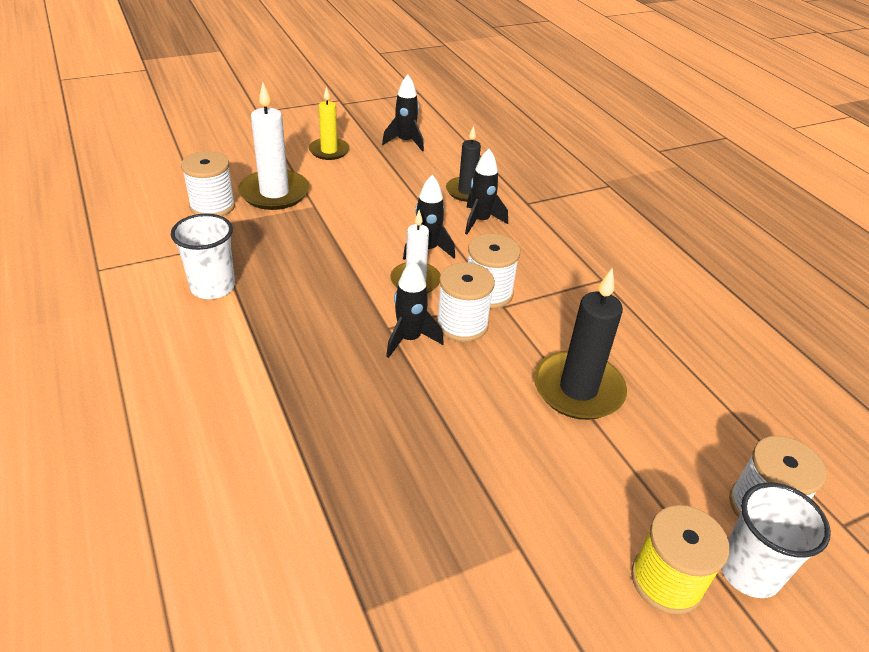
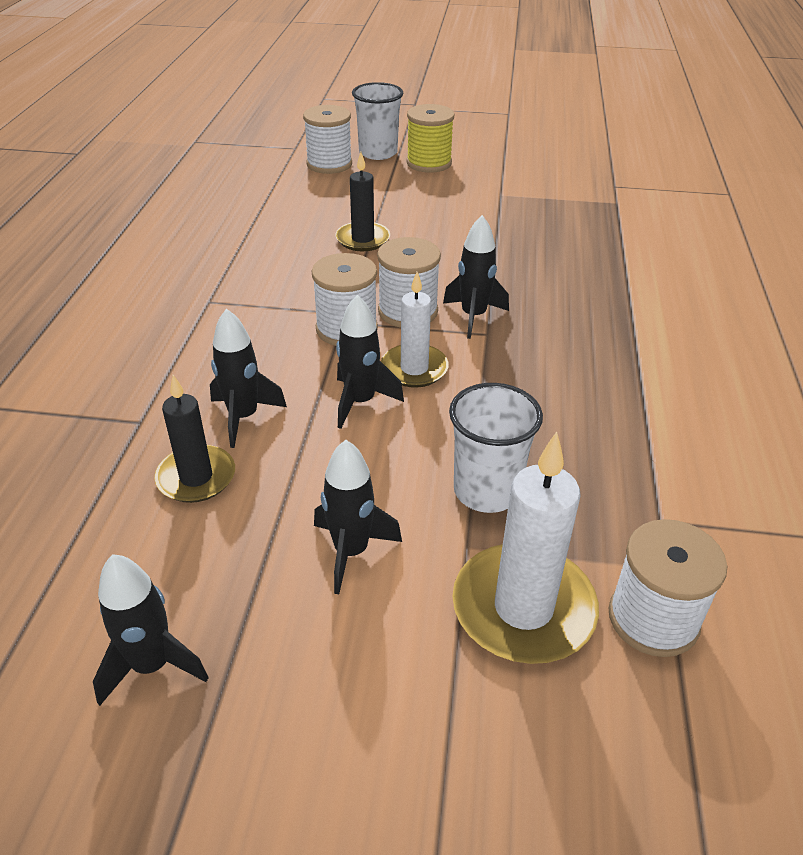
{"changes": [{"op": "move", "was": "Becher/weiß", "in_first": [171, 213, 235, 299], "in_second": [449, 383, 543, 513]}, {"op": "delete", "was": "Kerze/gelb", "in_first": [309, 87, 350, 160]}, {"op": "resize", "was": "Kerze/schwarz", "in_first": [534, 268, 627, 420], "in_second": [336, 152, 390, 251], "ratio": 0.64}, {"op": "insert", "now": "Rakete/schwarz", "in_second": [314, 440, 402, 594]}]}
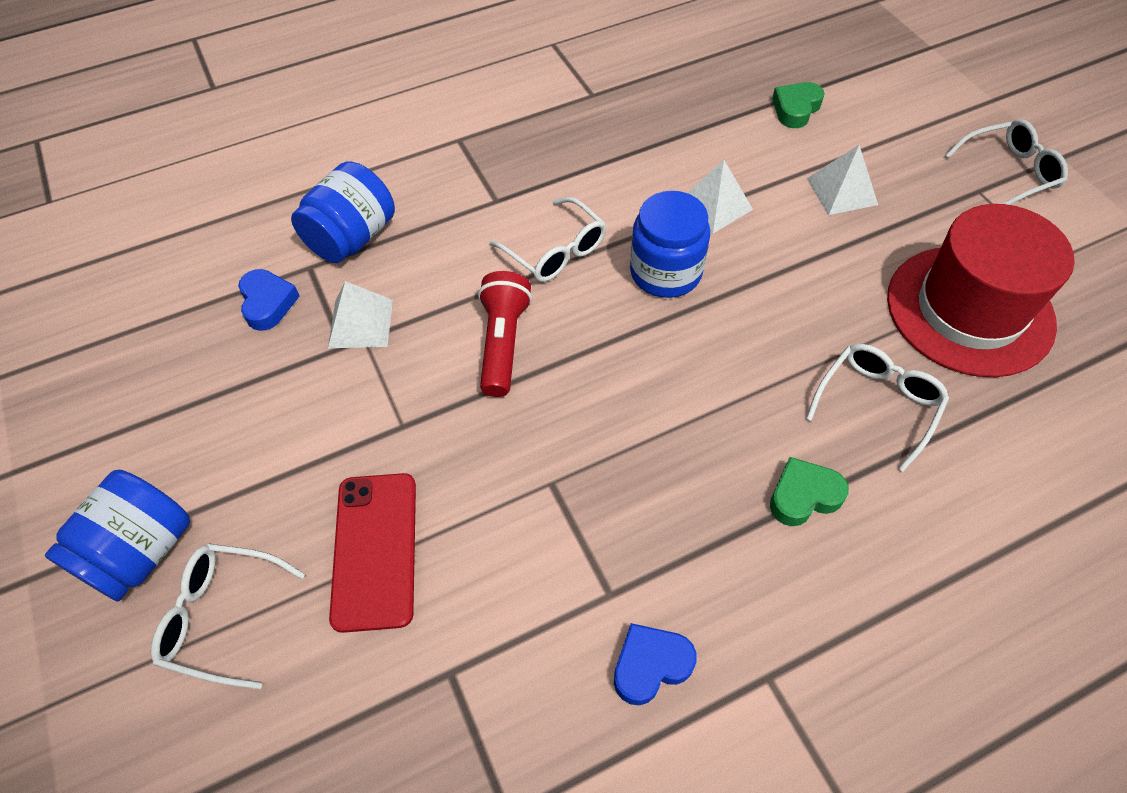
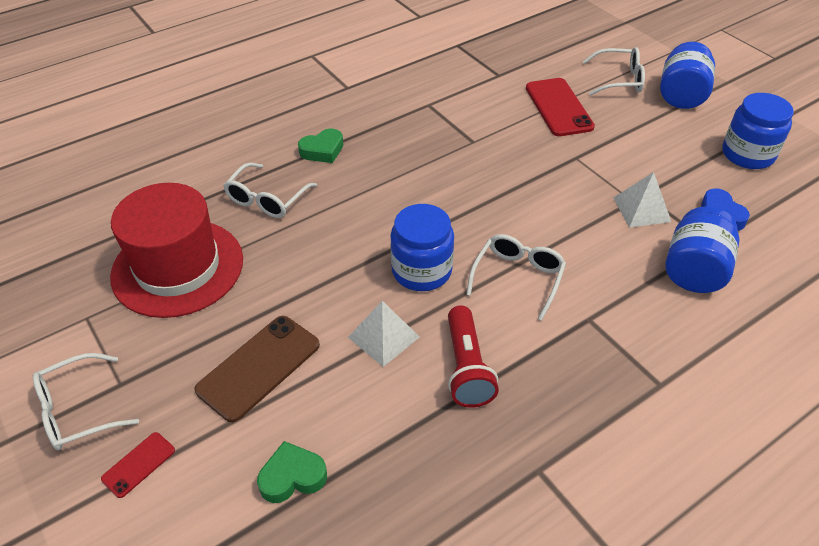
{"changes": [{"op": "move", "was": "Taschenlampe/rot", "in_first": [478, 271, 532, 397], "in_second": [448, 306, 499, 408]}, {"op": "rotate", "was": "Brille/weiß", "in_first": [489, 197, 607, 282], "in_second": [466, 234, 566, 320], "clockwise": 75}, {"op": "delete", "was": "Herz/blau", "in_first": [614, 623, 697, 705]}, {"op": "rotate", "was": "Herz/grün", "in_first": [772, 82, 825, 128], "in_second": [257, 441, 327, 503], "clockwise": -135}, {"op": "replace", "was": "Pyramide/weiß", "now": "Handy/braun", "in_first": [807, 145, 878, 215], "in_second": [194, 316, 320, 422]}, {"op": "insert", "now": "Handy/rot", "in_second": [101, 432, 175, 498]}, {"op": "insert", "now": "Einmachglas/blau", "in_second": [722, 93, 794, 169]}]}
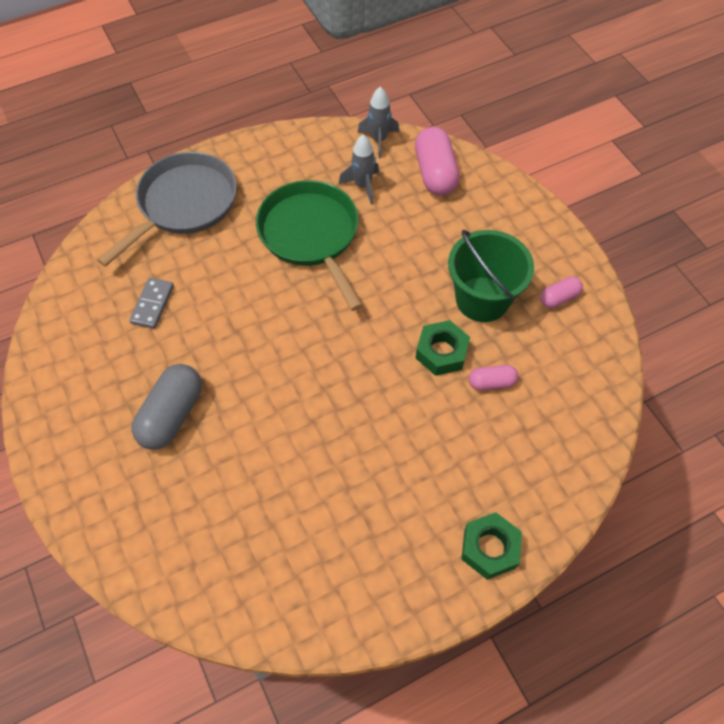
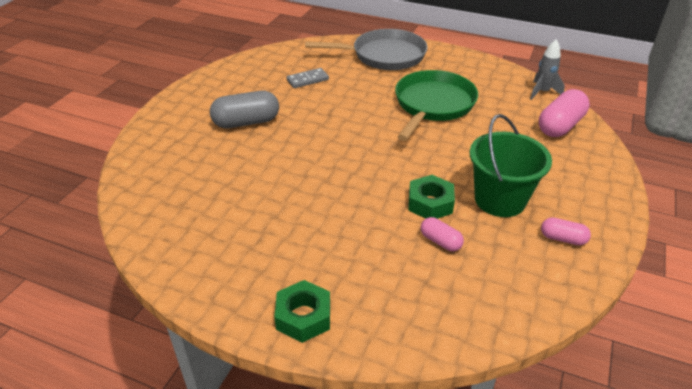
{"changes": [{"op": "delete", "was": "Rakete/grau", "in_first": [339, 134, 379, 205]}]}
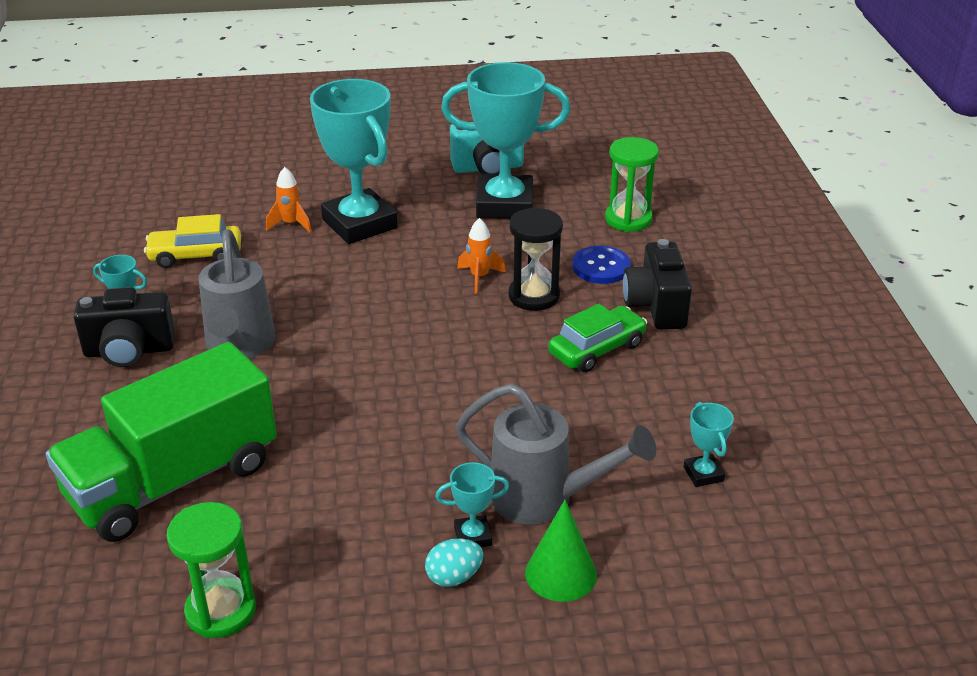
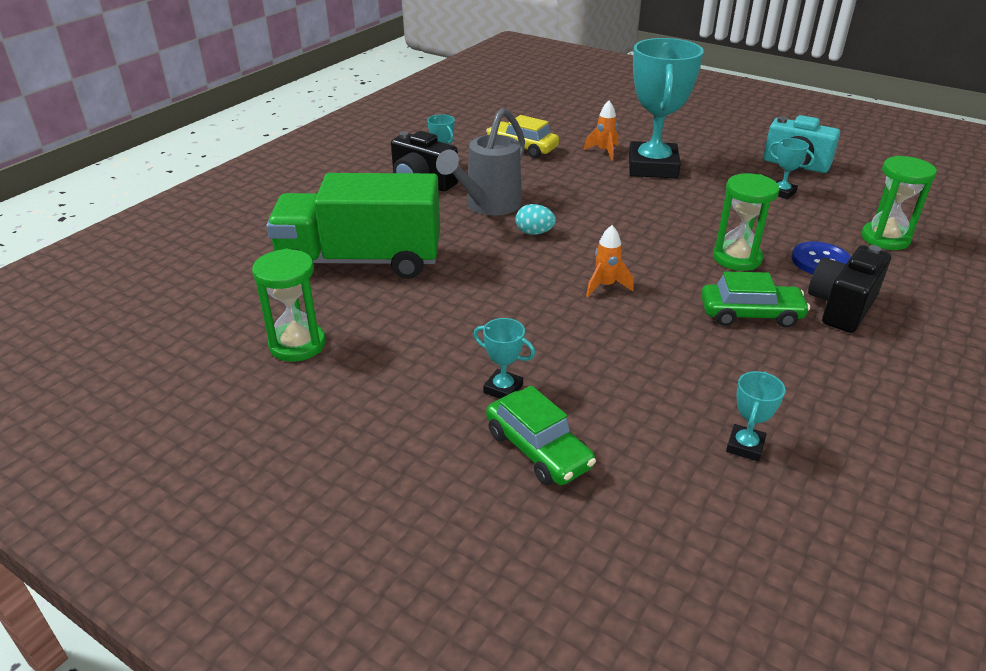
{"changes": [{"op": "move", "was": "Ei/türkis", "in_first": [425, 539, 484, 587], "in_second": [516, 204, 556, 235]}, {"op": "resize", "was": "Pokal/türkis", "in_first": [441, 62, 571, 219], "in_second": [769, 138, 815, 199], "ratio": 0.42}, {"op": "delete", "was": "Gießkanne/grau", "in_first": [455, 384, 656, 524]}, {"op": "move", "was": "Rakete/orange", "in_first": [457, 218, 506, 294], "in_second": [586, 225, 634, 297]}, {"op": "recolor", "was": "Sanduhr/schwarz", "now": "Sanduhr/grün", "in_first": [509, 207, 563, 311], "in_second": [713, 173, 780, 271]}, {"op": "replace", "was": "Kegel/grün", "now": "Auto/grün", "in_first": [525, 500, 597, 602], "in_second": [486, 385, 596, 485]}]}
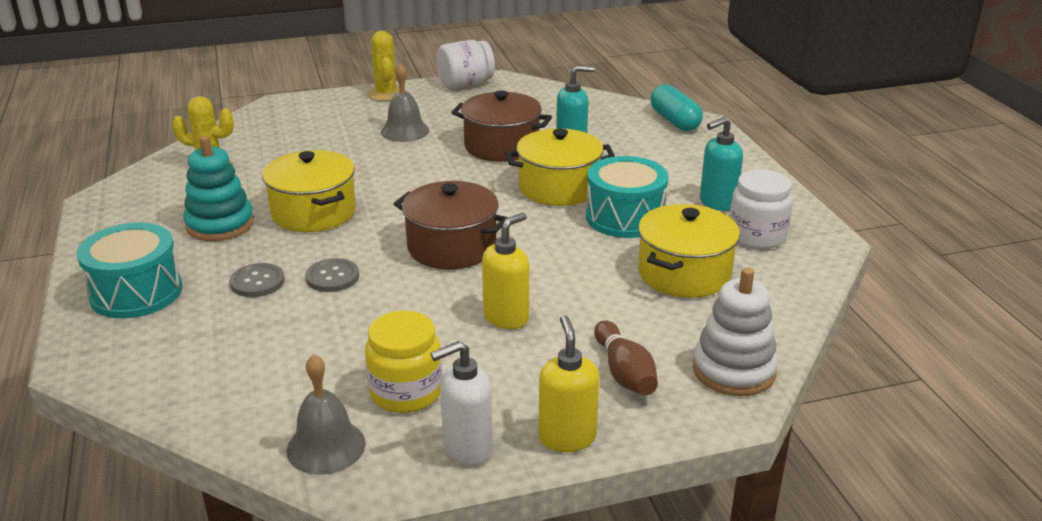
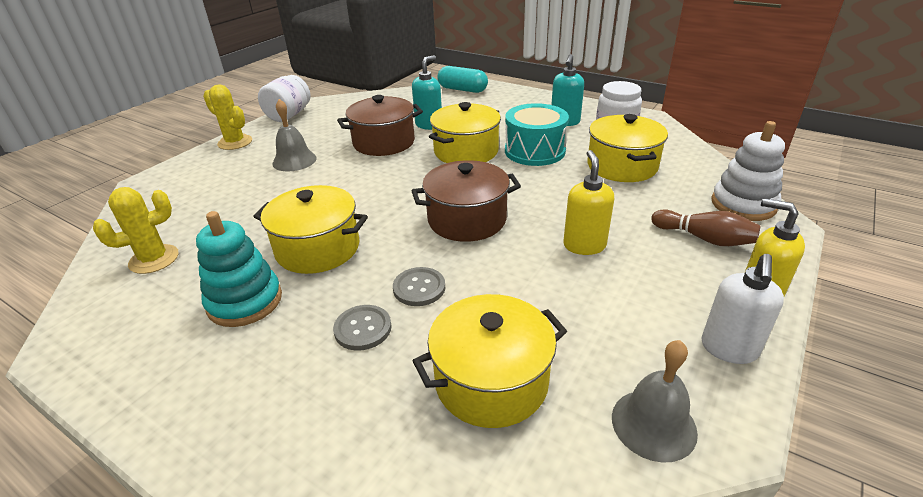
{"changes": [{"op": "delete", "was": "Trommel/türkis", "in_first": [77, 223, 182, 318]}, {"op": "delete", "was": "Einmachglas/gelb", "in_first": [365, 311, 442, 413]}, {"op": "insert", "now": "Kochtopf/gelb", "in_second": [413, 294, 567, 428]}]}
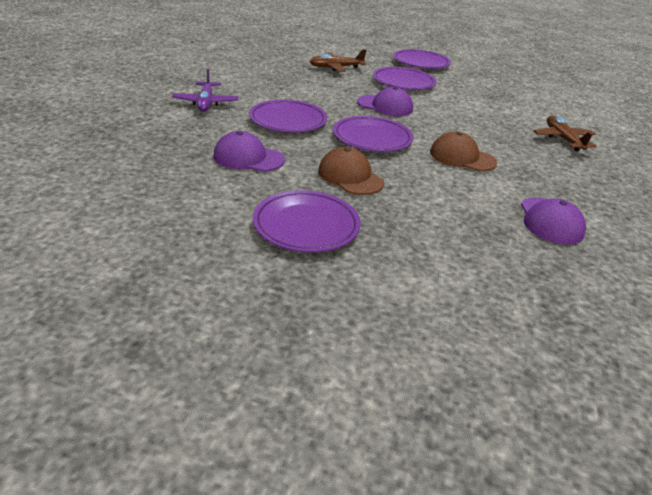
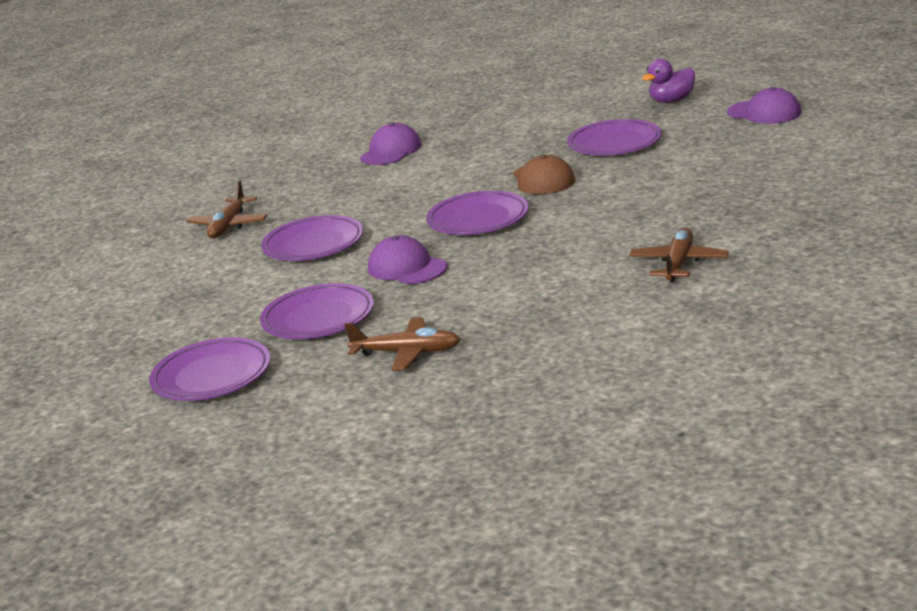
{"changes": [{"op": "recolor", "was": "Flugzeug/lila", "now": "Flugzeug/braun", "in_first": [172, 69, 238, 112], "in_second": [629, 227, 729, 282]}, {"op": "move", "was": "Kappe/lila", "in_first": [214, 131, 285, 172], "in_second": [727, 87, 801, 124]}, {"op": "move", "was": "Teller/lila", "in_first": [249, 100, 327, 133], "in_second": [261, 215, 363, 261]}, {"op": "delete", "was": "Kappe/braun", "in_first": [430, 131, 497, 171]}, {"op": "insert", "now": "Ente/lila", "in_second": [642, 59, 695, 103]}]}
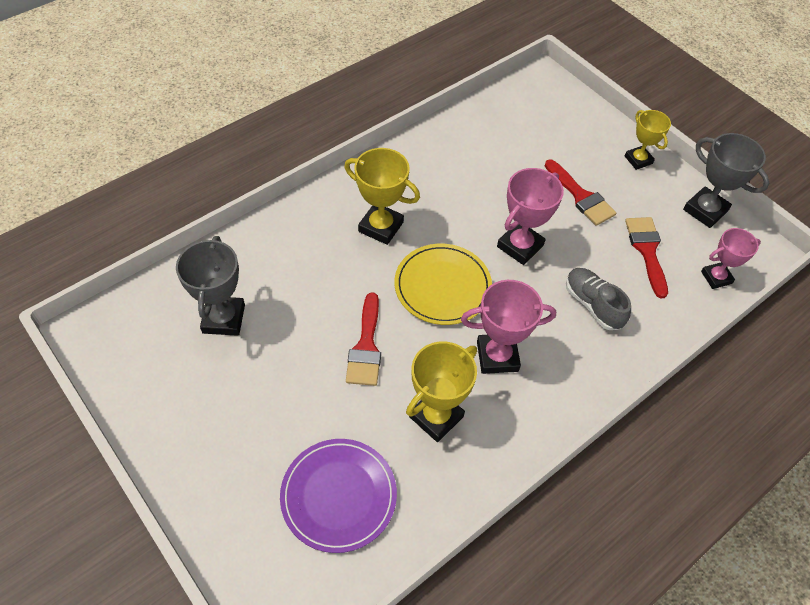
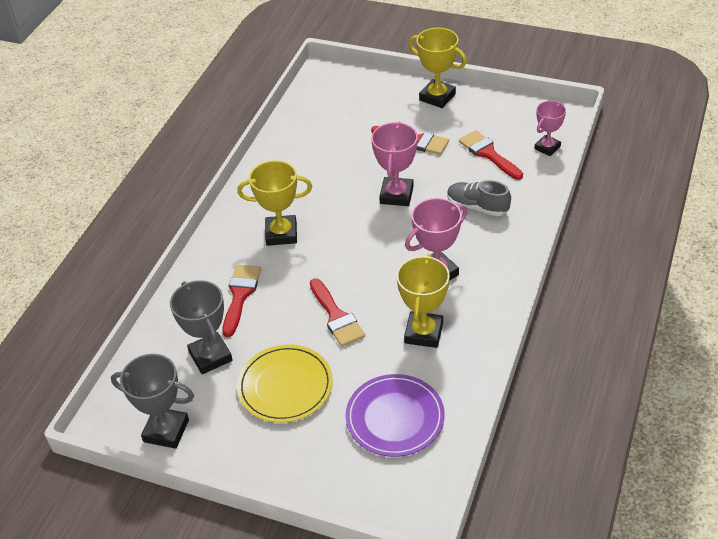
{"changes": [{"op": "move", "was": "Teller/gelb", "in_first": [394, 244, 492, 325], "in_second": [237, 345, 333, 423]}, {"op": "resize", "was": "Pokal/gelb", "in_first": [625, 110, 671, 170], "in_second": [409, 28, 467, 108], "ratio": 1.51}, {"op": "move", "was": "Pokal/grau", "in_first": [683, 133, 769, 228], "in_second": [111, 354, 194, 449]}, {"op": "insert", "now": "Pinsel/rot", "in_second": [222, 265, 261, 337]}]}
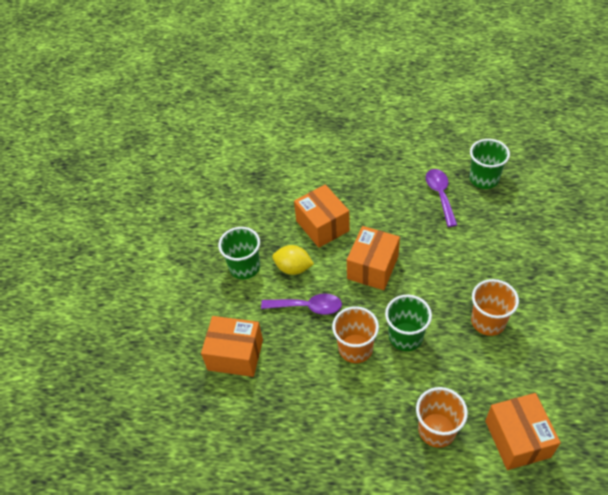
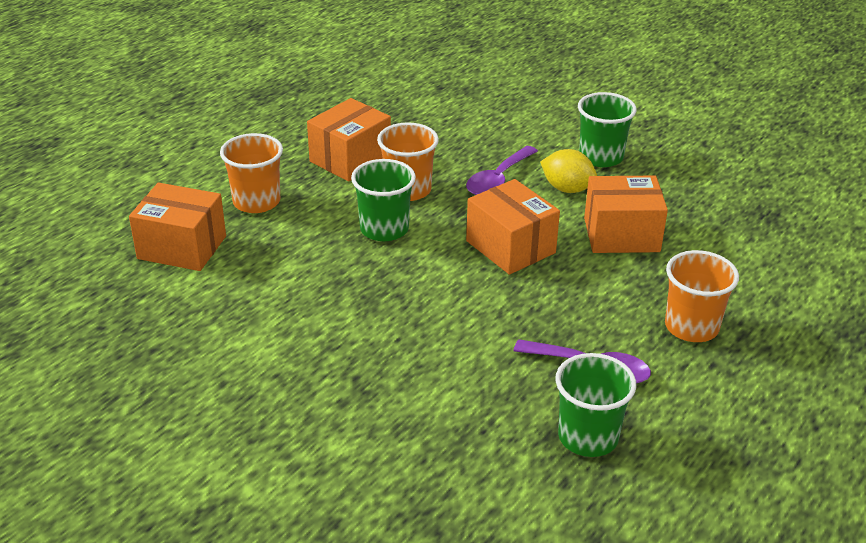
{"changes": [{"op": "move", "was": "Schachtel/orange", "in_first": [201, 316, 263, 377], "in_second": [307, 98, 391, 182]}, {"op": "rotate", "was": "Zitrone/gelb", "in_first": [272, 245, 314, 275], "in_second": [540, 149, 597, 193], "clockwise": 75}, {"op": "move", "was": "Becher/orange", "in_first": [471, 279, 519, 336], "in_second": [665, 250, 739, 342]}]}
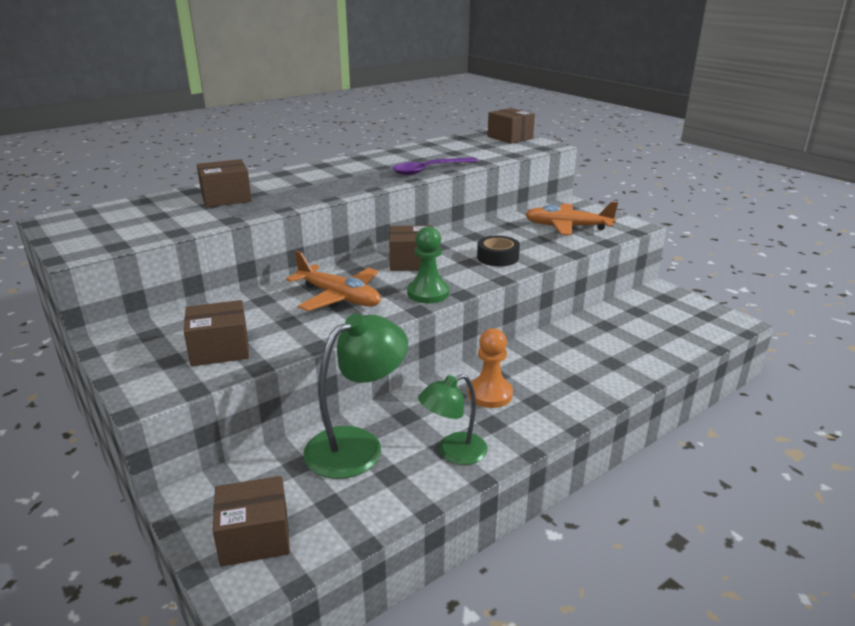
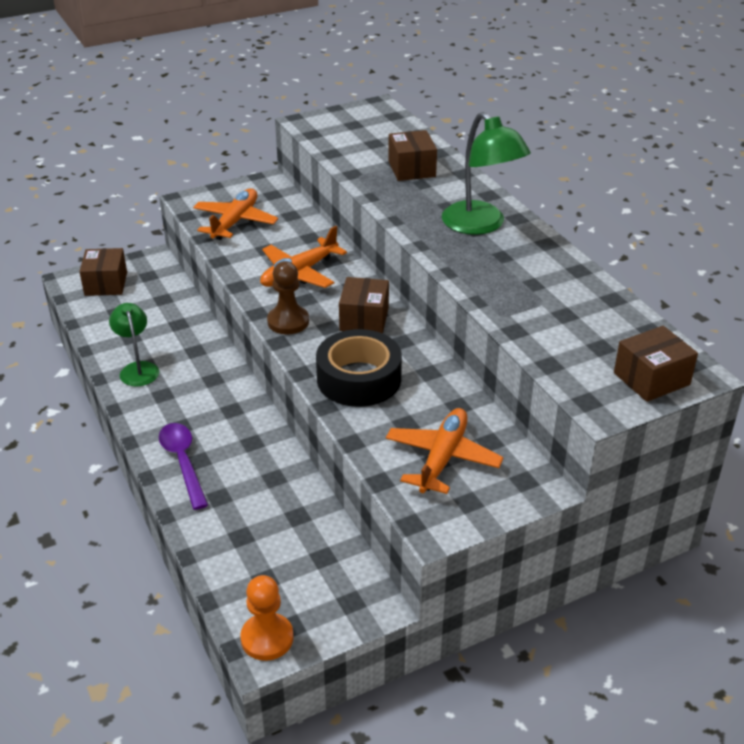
{"changes": [{"op": "replace", "was": "Schachtel/braun", "now": "Flugzeug/orange", "in_first": [184, 300, 249, 367], "in_second": [193, 188, 278, 240]}, {"op": "move", "was": "Lampe/grün", "in_first": [303, 313, 408, 479], "in_second": [442, 112, 531, 235]}, {"op": "move", "was": "Löffel/lila", "in_first": [392, 157, 478, 175], "in_second": [159, 423, 208, 510]}, {"op": "recolor", "was": "Bauer/grün", "now": "Bauer/braun", "in_first": [407, 226, 449, 303], "in_second": [267, 261, 309, 334]}, {"op": "move", "was": "Bauer/orange", "in_first": [468, 328, 513, 408], "in_second": [240, 575, 294, 661]}, {"op": "resize", "was": "Klebeband/schwarz", "in_first": [477, 236, 520, 266], "in_second": [316, 329, 402, 407], "ratio": 1.72}]}
